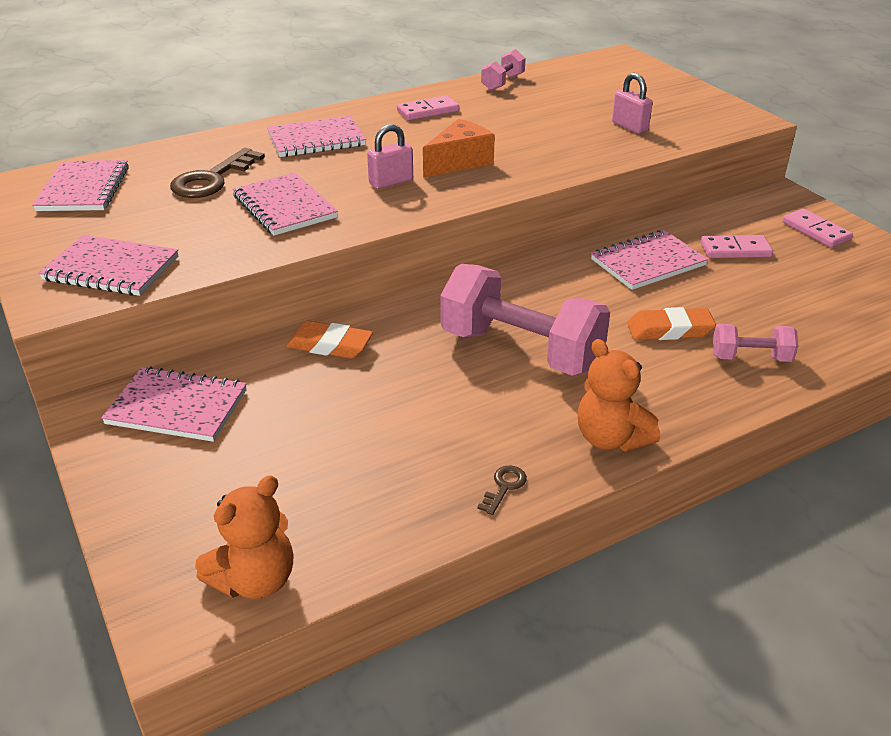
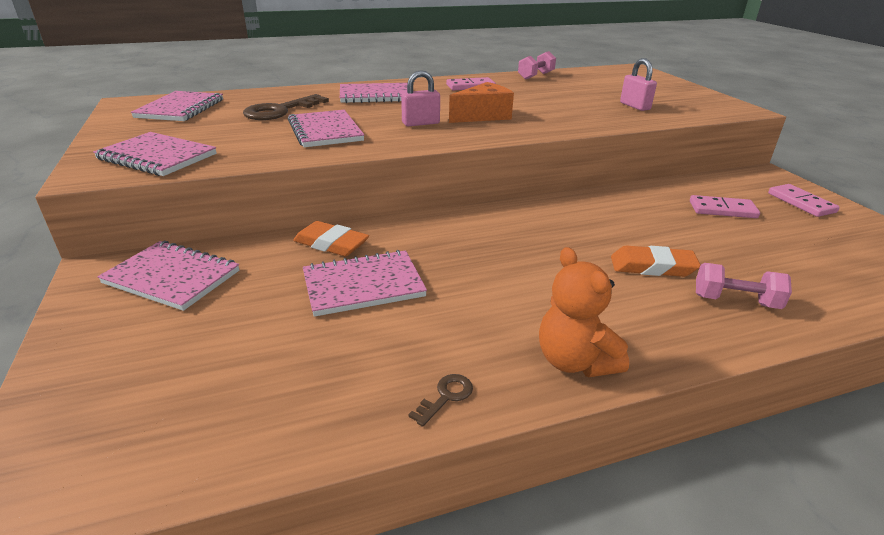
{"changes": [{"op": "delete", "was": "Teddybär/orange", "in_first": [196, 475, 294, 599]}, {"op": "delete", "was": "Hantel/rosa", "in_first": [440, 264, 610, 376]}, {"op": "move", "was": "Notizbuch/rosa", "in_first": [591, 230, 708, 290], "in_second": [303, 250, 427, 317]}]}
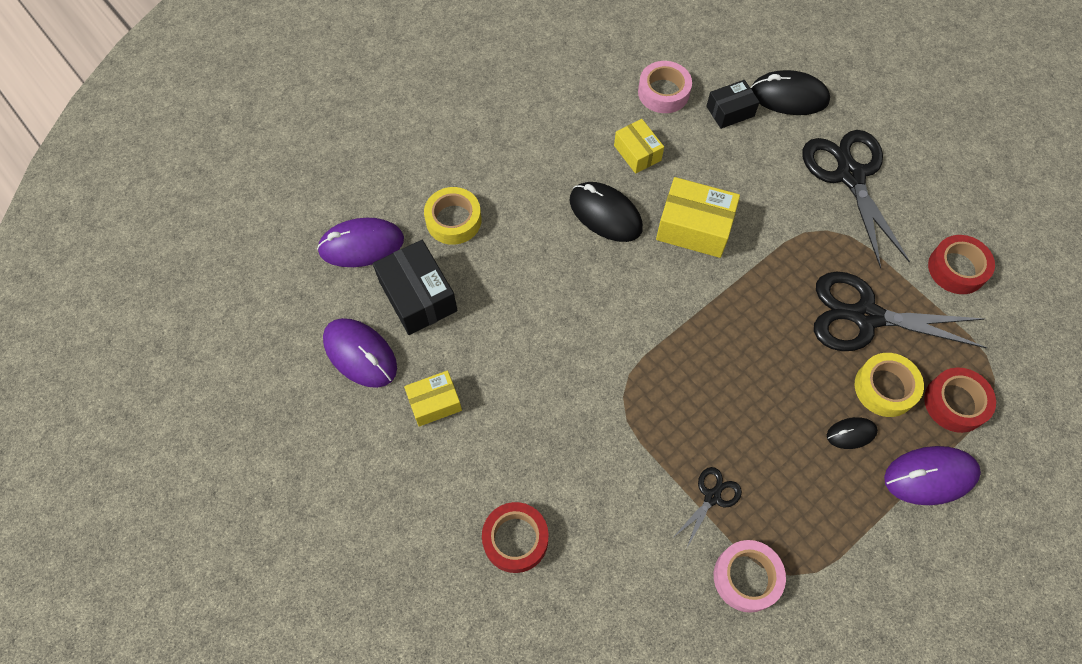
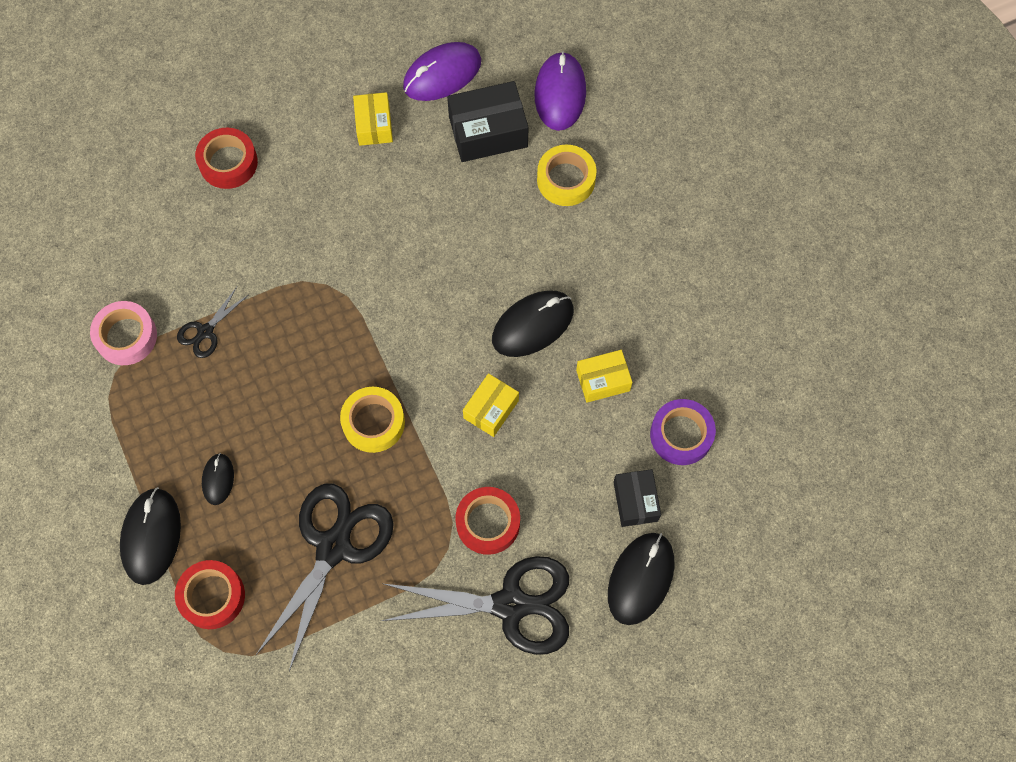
{"changes": [{"op": "recolor", "was": "Klebeband/rosa", "now": "Klebeband/lila", "in_first": [638, 61, 692, 113], "in_second": [650, 399, 716, 465]}, {"op": "resize", "was": "Schachtel/gelb", "in_first": [656, 177, 740, 258], "in_second": [463, 373, 519, 437], "ratio": 0.63}, {"op": "rotate", "was": "Schere/schwarz", "in_first": [674, 467, 742, 547], "in_second": [177, 287, 248, 358], "clockwise": 75}, {"op": "move", "was": "Klebeband/gelb", "in_first": [855, 353, 924, 417], "in_second": [340, 387, 405, 453]}, {"op": "recolor", "was": "Computermaus/lila", "now": "Computermaus/schwarz", "in_first": [884, 446, 981, 505], "in_second": [120, 487, 181, 585]}, {"op": "move", "was": "Klebeband/rot", "in_first": [928, 235, 995, 294], "in_second": [455, 487, 520, 555]}]}
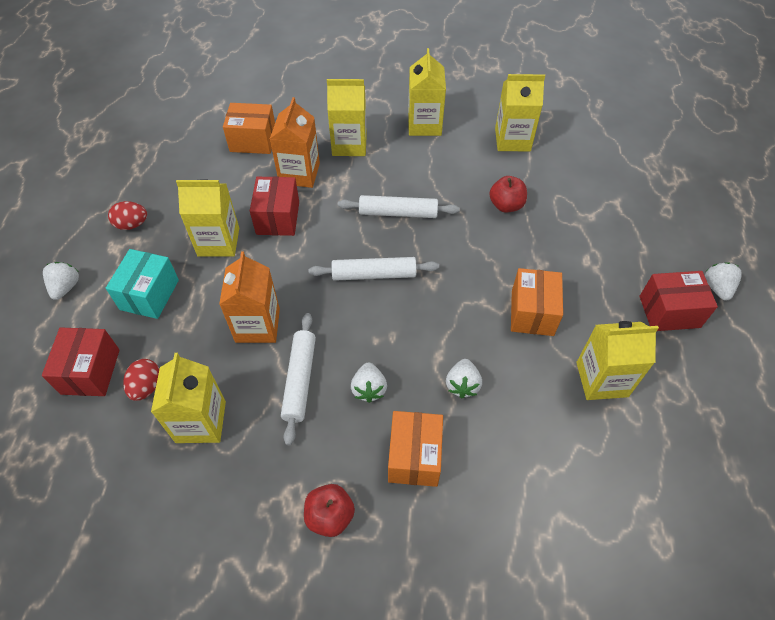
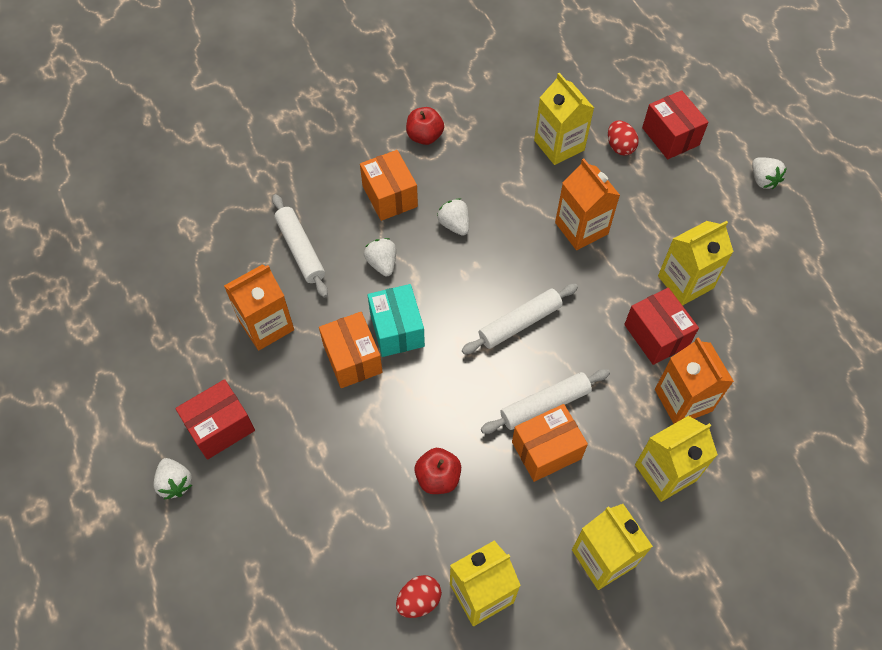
{"changes": [{"op": "move", "was": "Schachtel/türkis", "in_first": [106, 249, 179, 319], "in_second": [368, 284, 425, 357]}, {"op": "move", "was": "Ei/rot", "in_first": [108, 201, 147, 230], "in_second": [396, 575, 442, 618]}, {"op": "move", "was": "Schachtel/orange", "in_first": [223, 103, 275, 154], "in_second": [512, 404, 588, 482]}, {"op": "move", "was": "Nudelholz/weiß", "in_first": [281, 313, 316, 445], "in_second": [272, 194, 328, 298]}, {"op": "recolor", "was": "Getränkekarton/gelb", "now": "Getränkekarton/orange", "in_first": [576, 321, 659, 400], "in_second": [224, 264, 294, 351]}]}
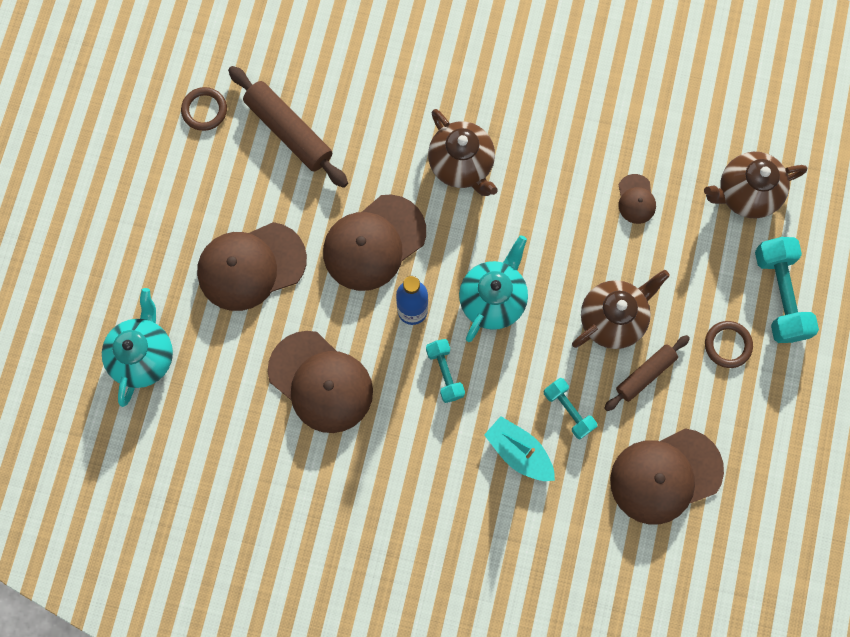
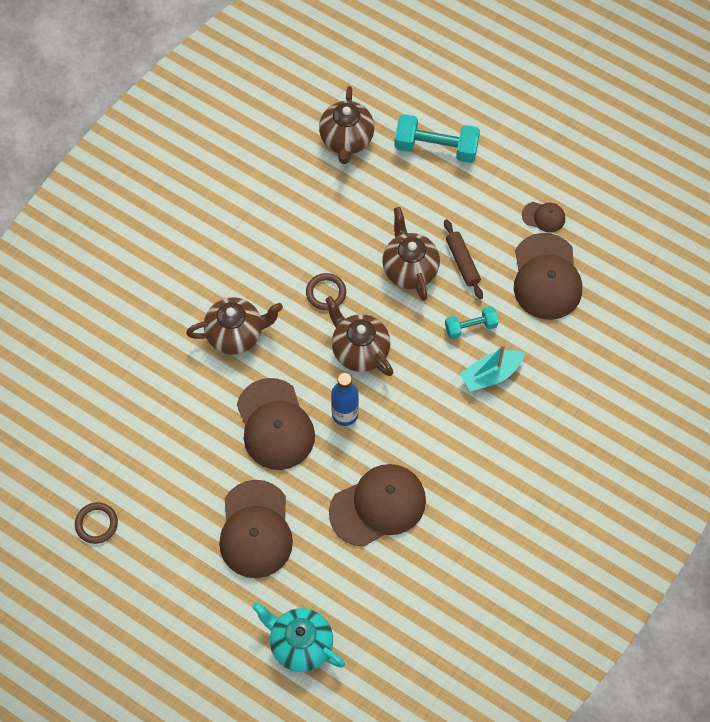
{"changes": [{"op": "delete", "was": "Nudelholz/braun", "in_first": [228, 66, 348, 188]}, {"op": "delete", "was": "Hantel/türkis", "in_first": [426, 339, 465, 403]}, {"op": "recolor", "was": "Teekanne/türkis", "now": "Teekanne/braun", "in_first": [459, 236, 528, 342], "in_second": [325, 296, 394, 376]}, {"op": "move", "was": "Kappe/braun", "in_first": [619, 174, 656, 224], "in_second": [522, 202, 565, 233]}, {"op": "move", "was": "Ring/braun", "in_first": [705, 321, 753, 368], "in_second": [306, 273, 346, 310]}]}
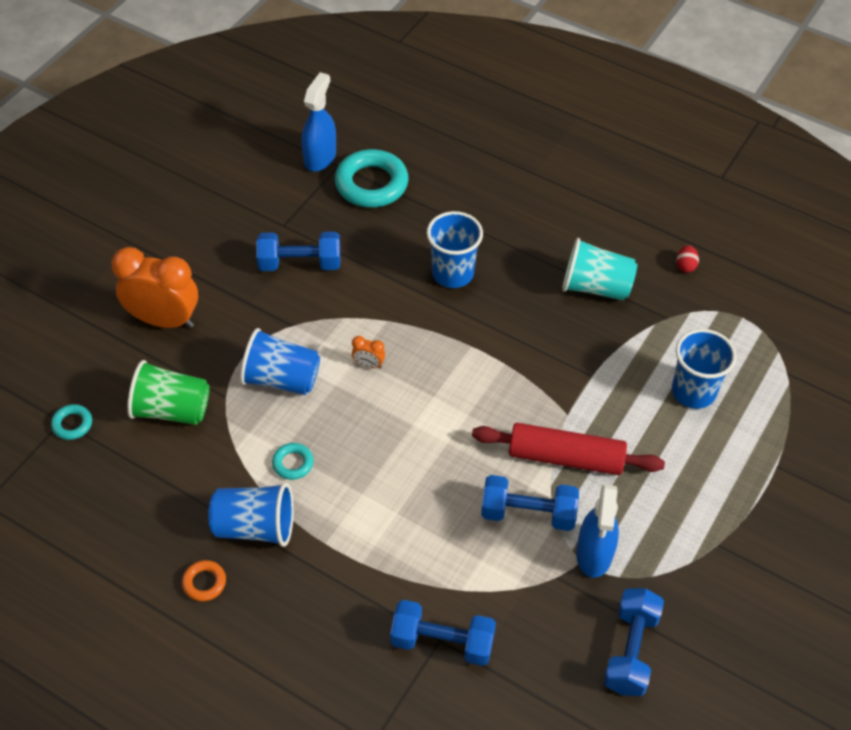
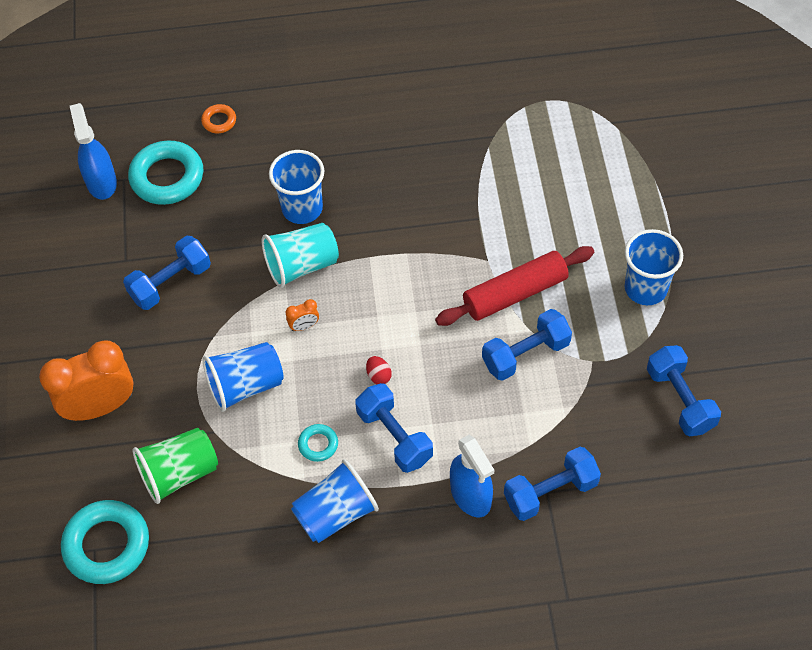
{"changes": [{"op": "resize", "was": "Ring/türkis", "in_first": [51, 404, 92, 440], "in_second": [61, 500, 149, 584], "ratio": 2.09}, {"op": "move", "was": "Ring/orange", "in_first": [182, 560, 226, 601], "in_second": [201, 104, 236, 133]}, {"op": "move", "was": "Becher/türkis", "in_first": [562, 238, 637, 301], "in_second": [262, 223, 339, 288]}, {"op": "move", "was": "Sprühflasche/blau", "in_first": [576, 484, 619, 578], "in_second": [450, 435, 494, 517]}, {"op": "move", "was": "Becher/blau", "in_first": [672, 329, 737, 409], "in_second": [625, 229, 683, 305]}, {"op": "move", "was": "Ei/rot", "in_first": [676, 245, 699, 273], "in_second": [366, 356, 392, 384]}, {"op": "insert", "now": "Hantel/blau", "in_second": [355, 383, 433, 473]}]}
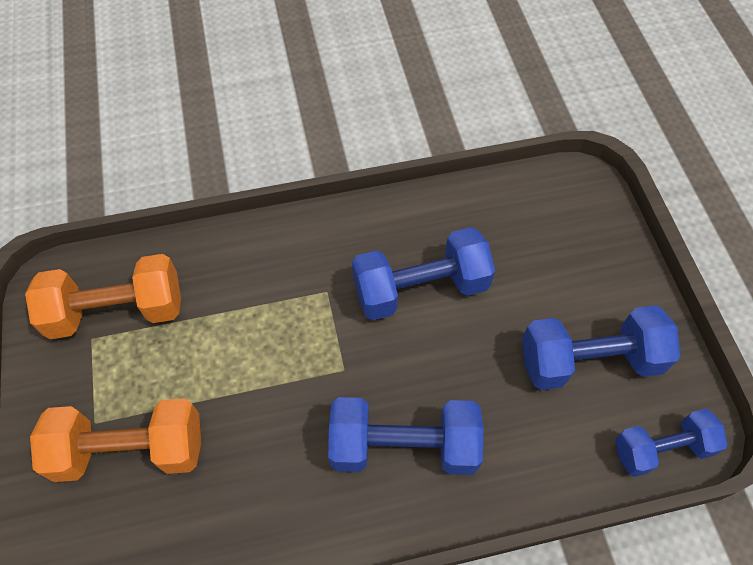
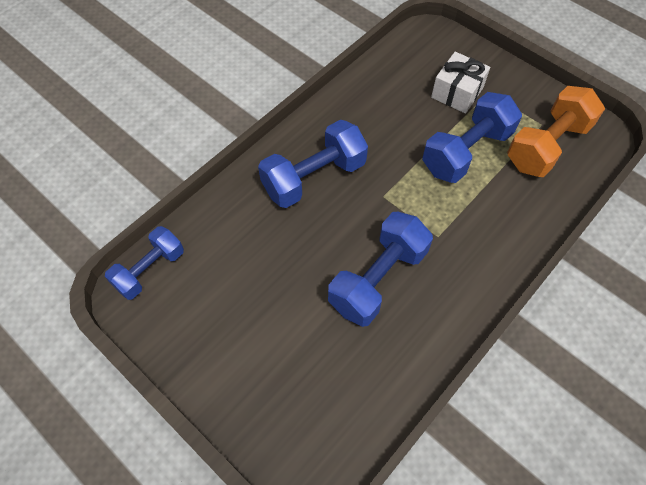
{"changes": [{"op": "replace", "was": "Hantel/orange", "now": "Geschenk/weiß", "in_first": [30, 398, 201, 482], "in_second": [431, 52, 490, 114]}, {"op": "move", "was": "Hantel/blau", "in_first": [522, 305, 680, 390], "in_second": [422, 92, 522, 183]}]}
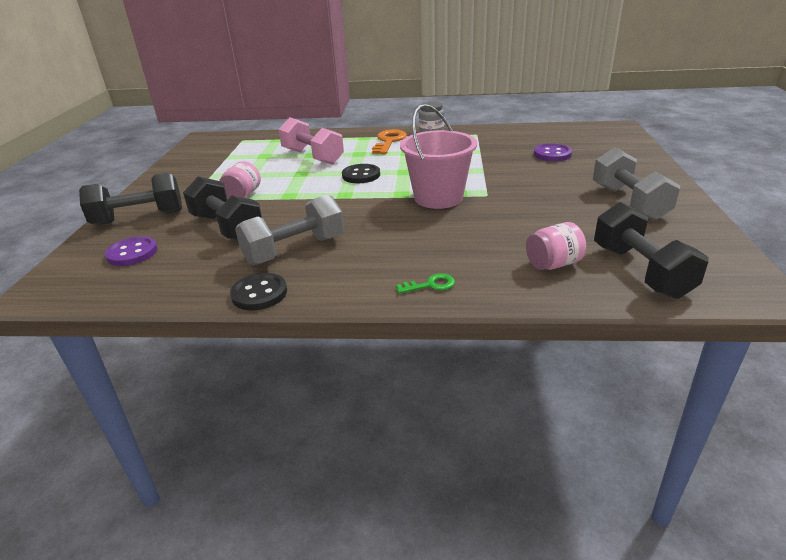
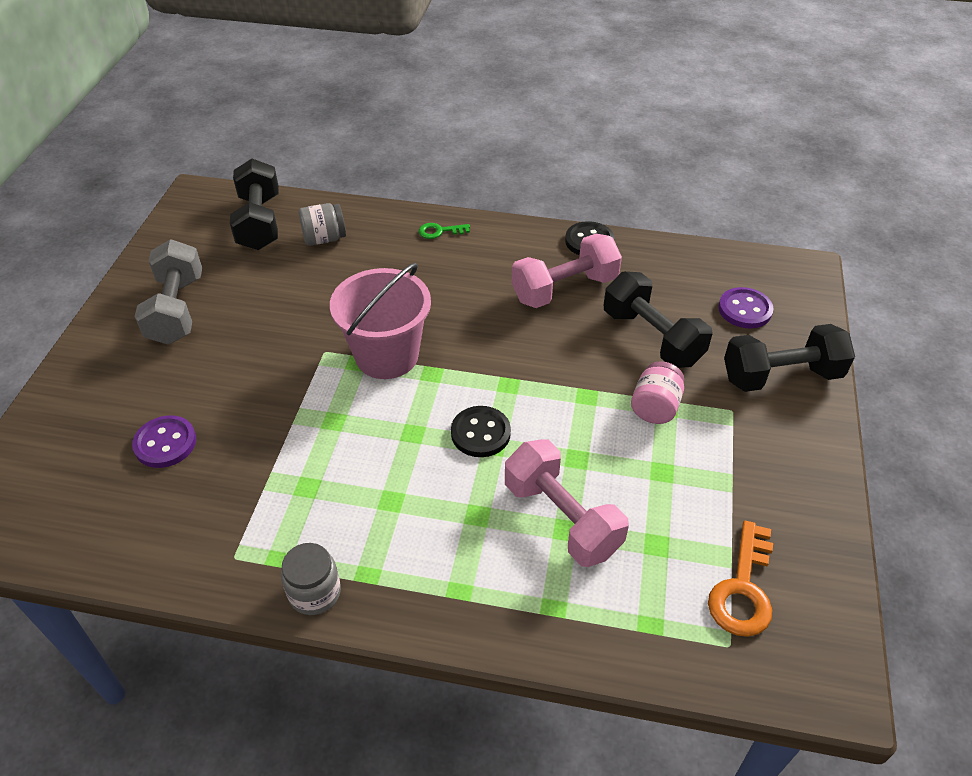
{"changes": [{"op": "recolor", "was": "Hantel/grau", "now": "Hantel/rosa", "in_first": [235, 194, 344, 265], "in_second": [512, 234, 622, 308]}, {"op": "move", "was": "Schlüssel/orange", "in_first": [372, 129, 407, 154], "in_second": [708, 521, 773, 637]}, {"op": "recolor", "was": "Einmachglas/rosa", "now": "Einmachglas/grau", "in_first": [526, 222, 586, 270], "in_second": [299, 203, 346, 246]}]}
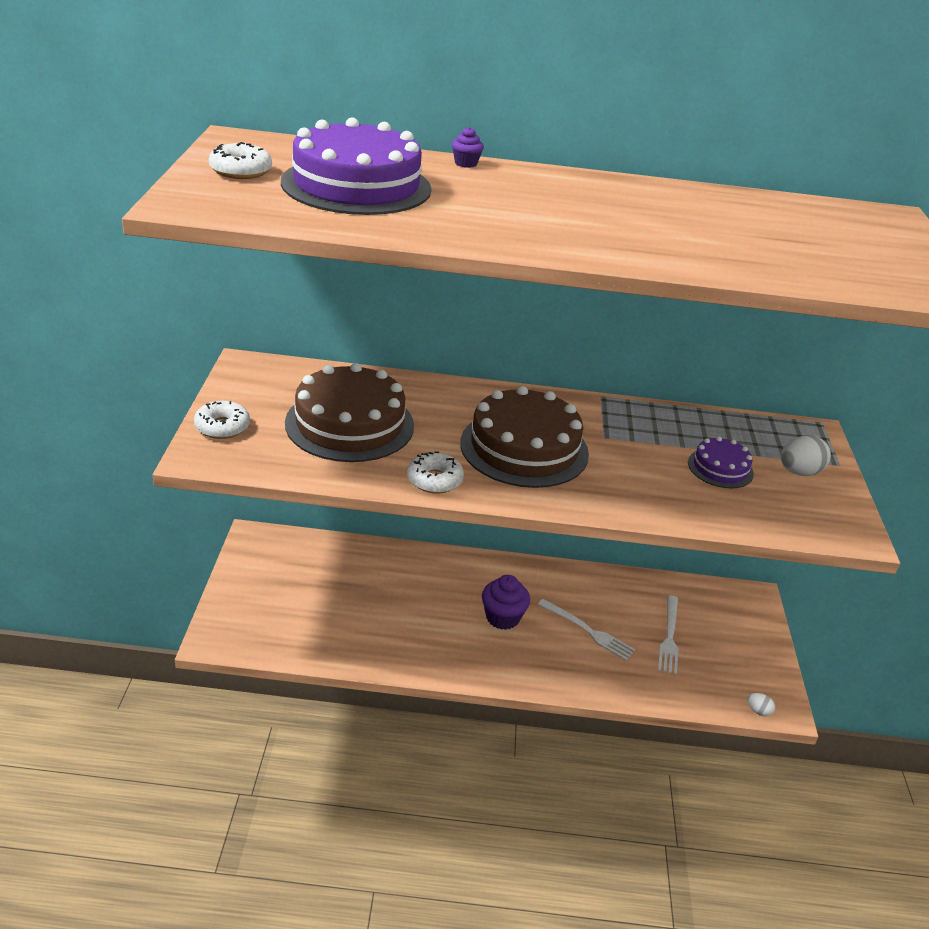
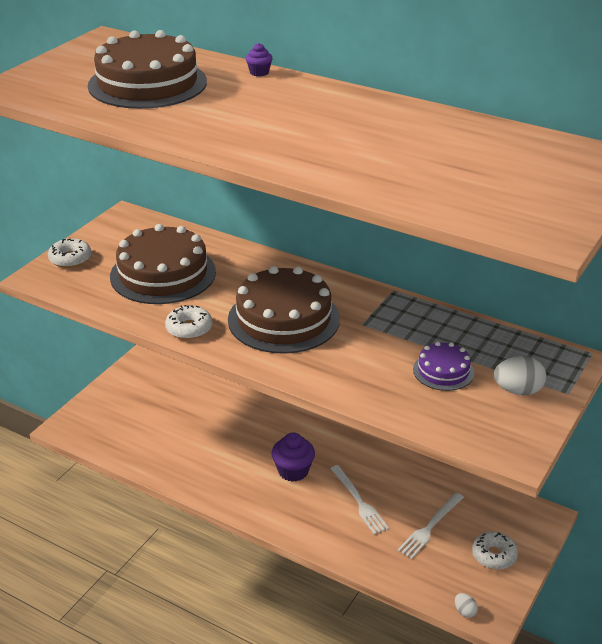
{"changes": [{"op": "move", "was": "Donut/weiß", "in_first": [209, 142, 272, 179], "in_second": [472, 532, 518, 570]}, {"op": "recolor", "was": "Kuchen/lila", "now": "Kuchen/braun", "in_first": [281, 117, 431, 215], "in_second": [88, 30, 207, 109]}]}
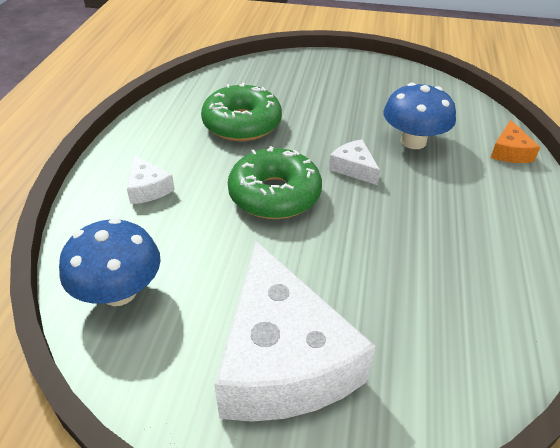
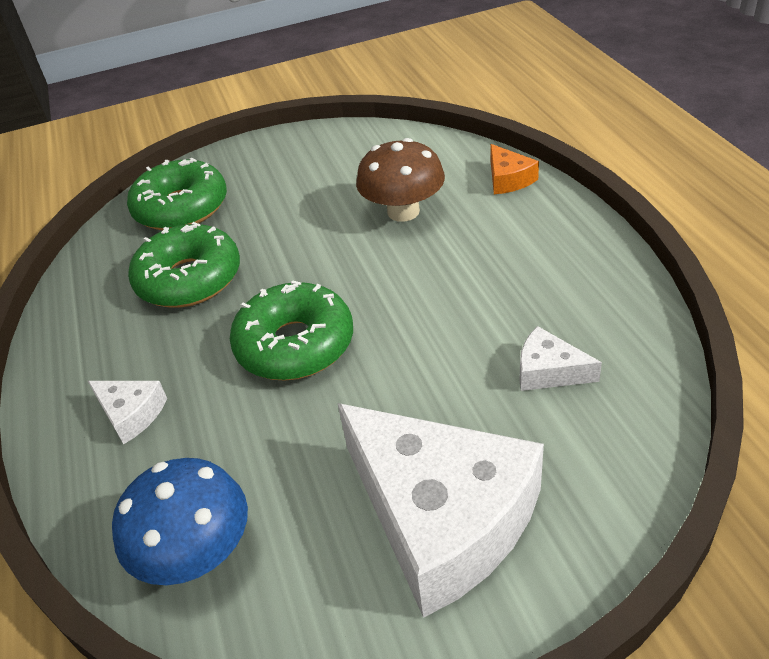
{"changes": [{"op": "move", "was": "Käse/weiß", "in_first": [329, 139, 380, 185], "in_second": [519, 326, 602, 391]}, {"op": "recolor", "was": "Pilz/blau", "now": "Pilz/braun", "in_first": [383, 83, 456, 149], "in_second": [356, 138, 445, 222]}, {"op": "insert", "now": "Donut/grün", "in_second": [127, 158, 227, 230]}]}
